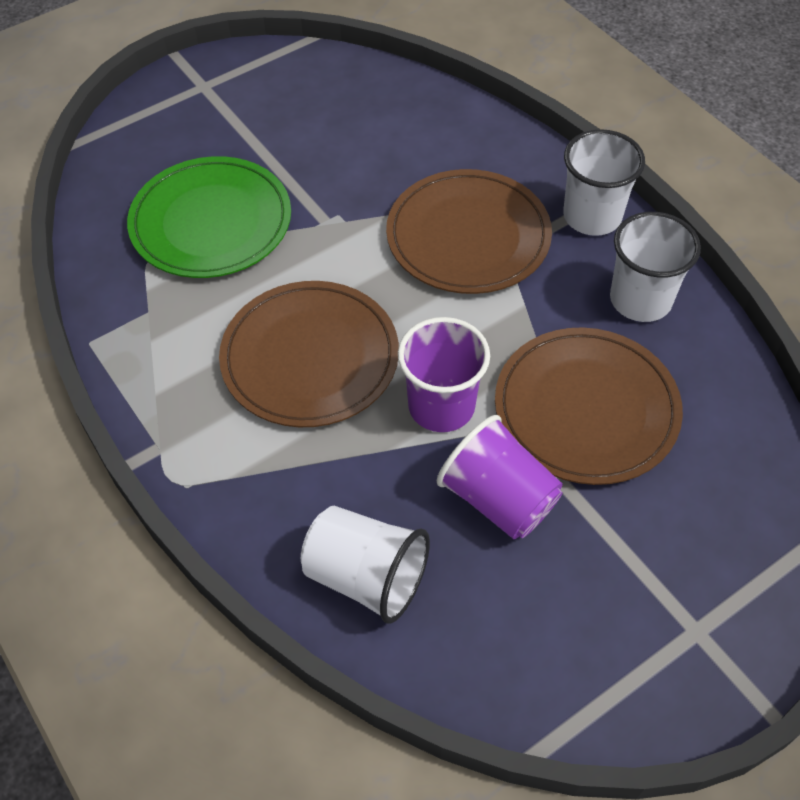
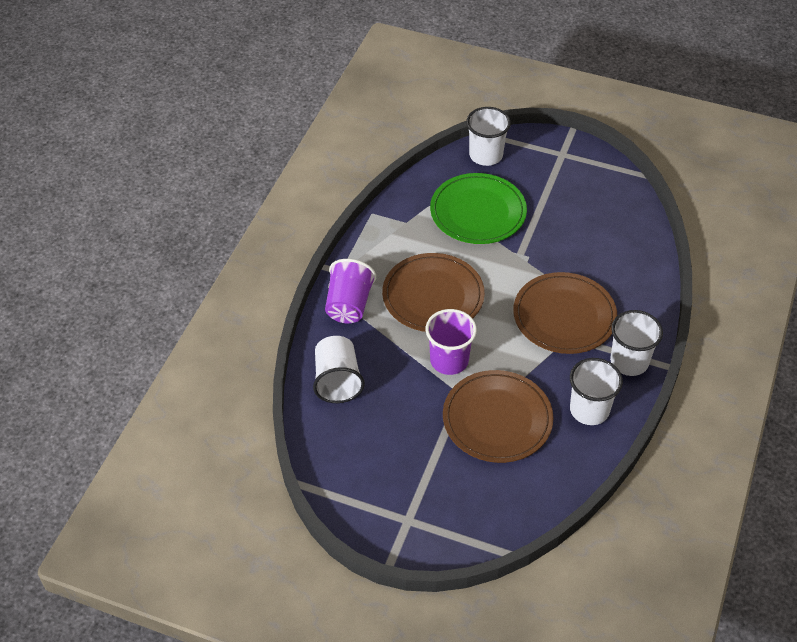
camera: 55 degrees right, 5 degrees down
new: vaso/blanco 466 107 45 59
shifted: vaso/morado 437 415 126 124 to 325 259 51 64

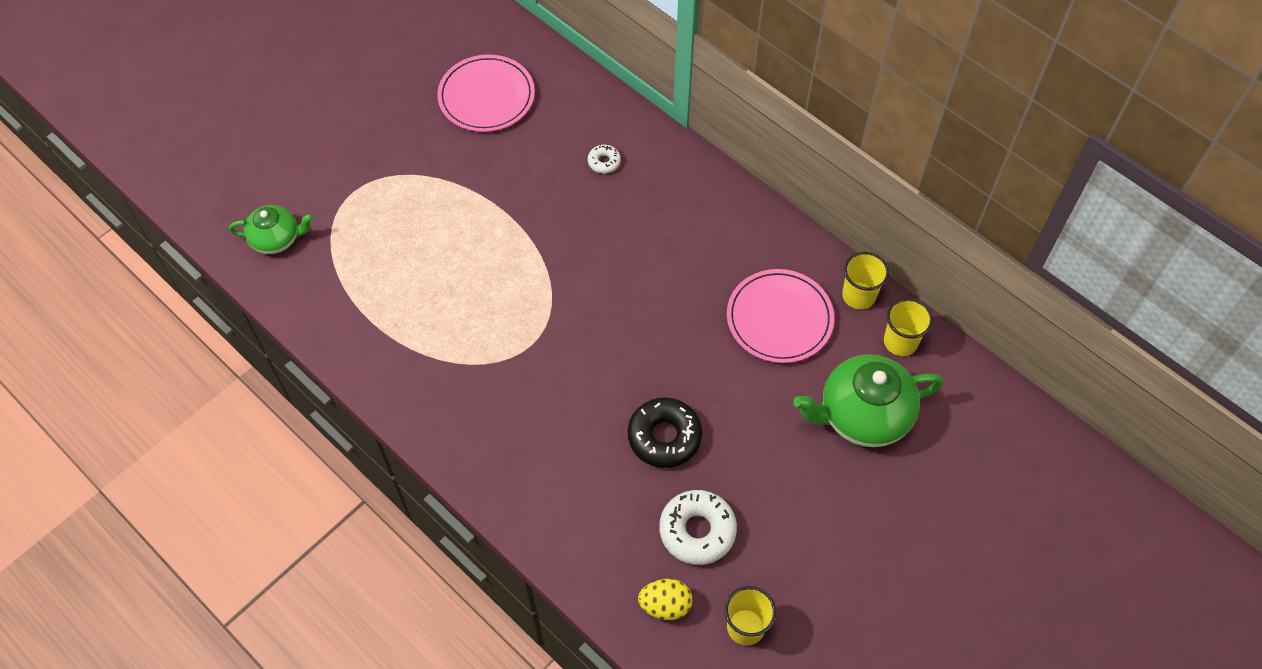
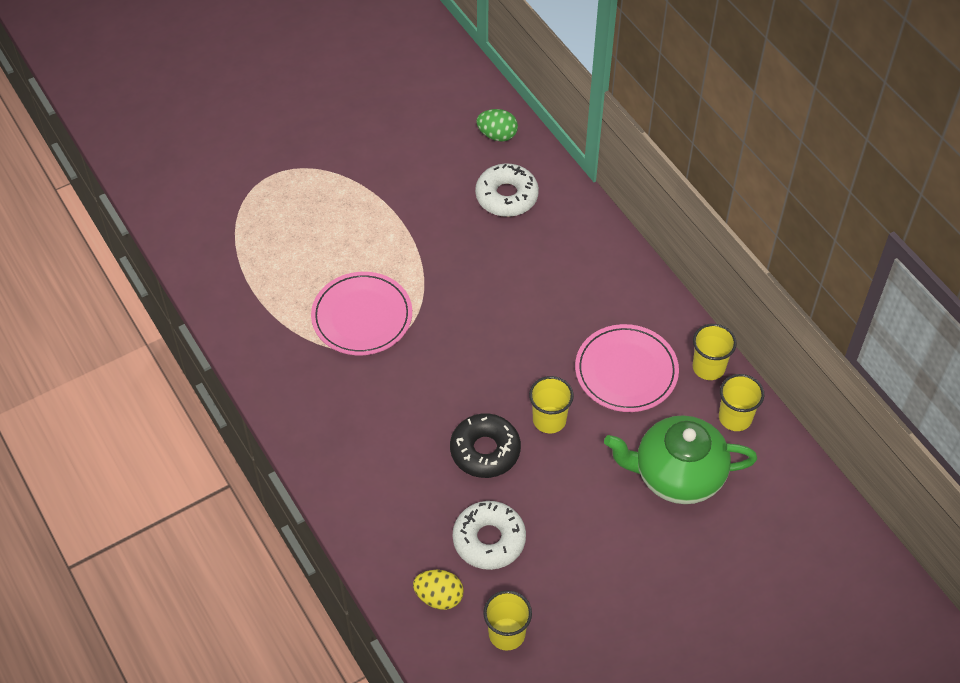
camera: 15 degrees right, 5 degrees down
gone: tetera/verde 229 205 84 49
new: huevo/verde 476 109 42 32; vaso/amarillo 529 376 45 57
shifted: plato/rosa 437 54 98 78 to 311 272 101 83
scaled: rosquilla/blanco 588 145 33 28 = 475 163 64 54 x1.98

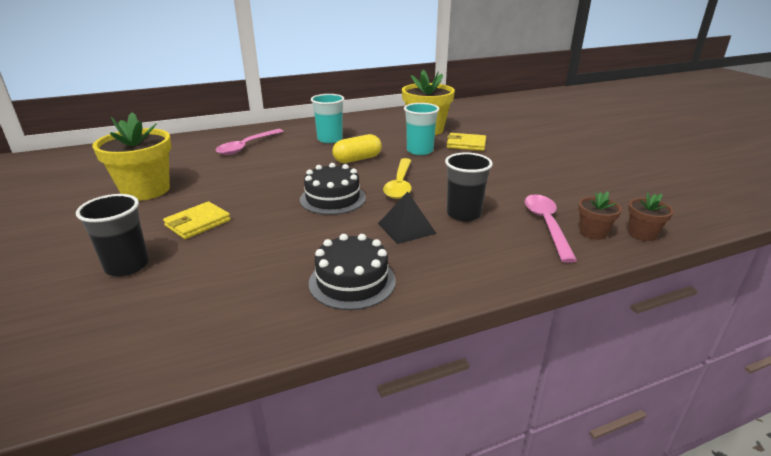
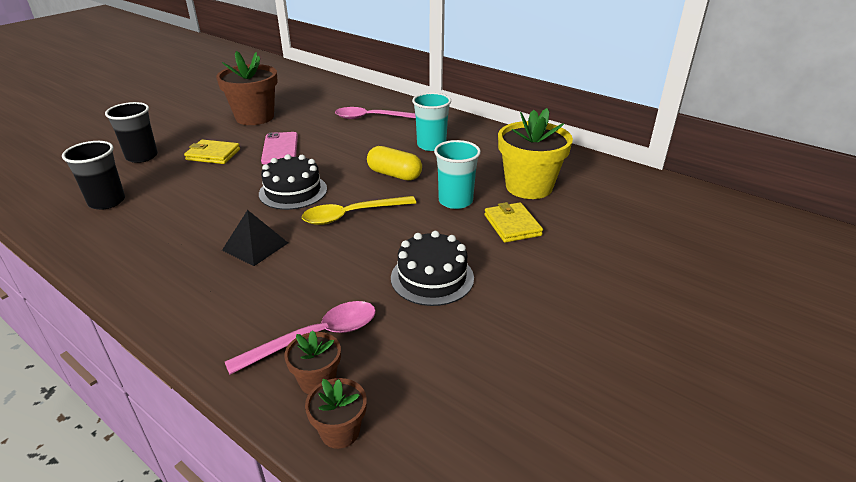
camera: 60 degrees right, 5 degrees up
new: móvil/rosa 261 132 37 33
shifted: vaso/negro 445 152 48 69 to 62 141 63 69; tarta/negro 309 234 87 76 to 391 231 83 75
repainted: maceta/amarillo 92 112 79 89 to maceta/marrón 216 51 62 74

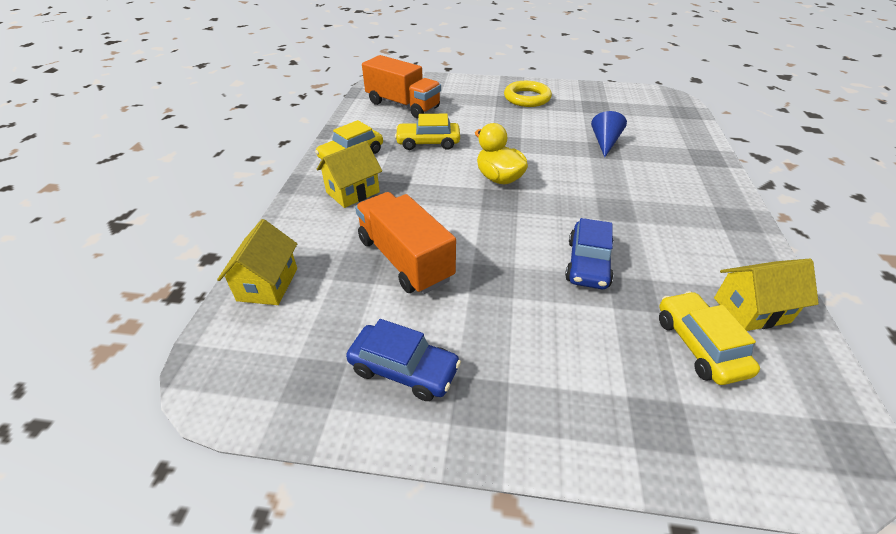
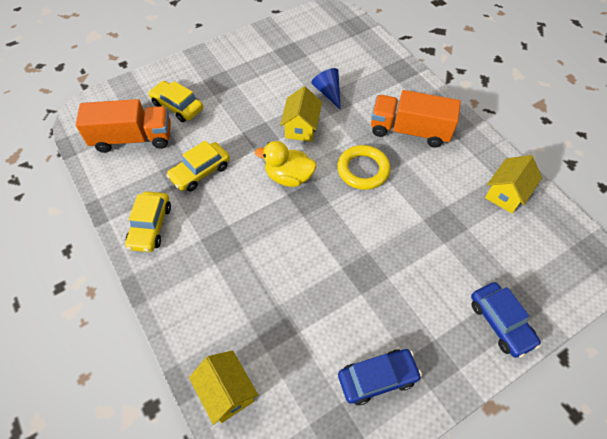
camera: 40 degrees left, 15 degrees up
shifted: coche/amarillo 659 291 101 94 to 148 81 55 41; casa/amarillo 317 141 65 67 to 280 86 42 56; anillo/amarillo 504 81 48 26 to 337 145 54 45; camión/naranja 355 192 101 102 to 371 90 90 58; coche/azul 565 218 49 71 to 471 282 70 76

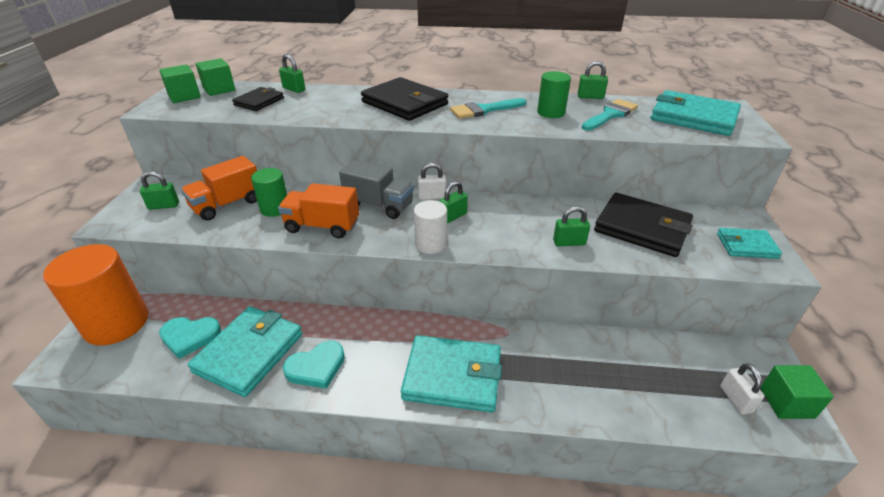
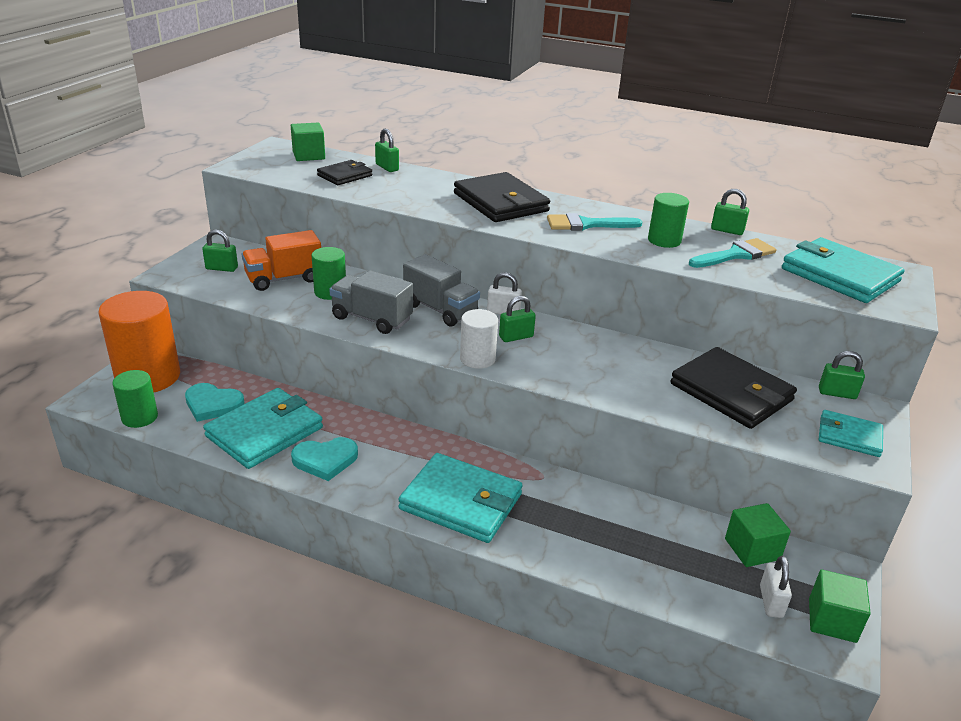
camera: 15 degrees right, 5 degrees down
new: cilindro/verde 112 370 46 58
shifted: cubo/verde 159 65 42 38 to 725 503 66 64; candado/verde 553 206 37 40 to 819 351 46 48
repainted: camión/naranja 278 183 81 55 to camión/gris 329 270 84 64

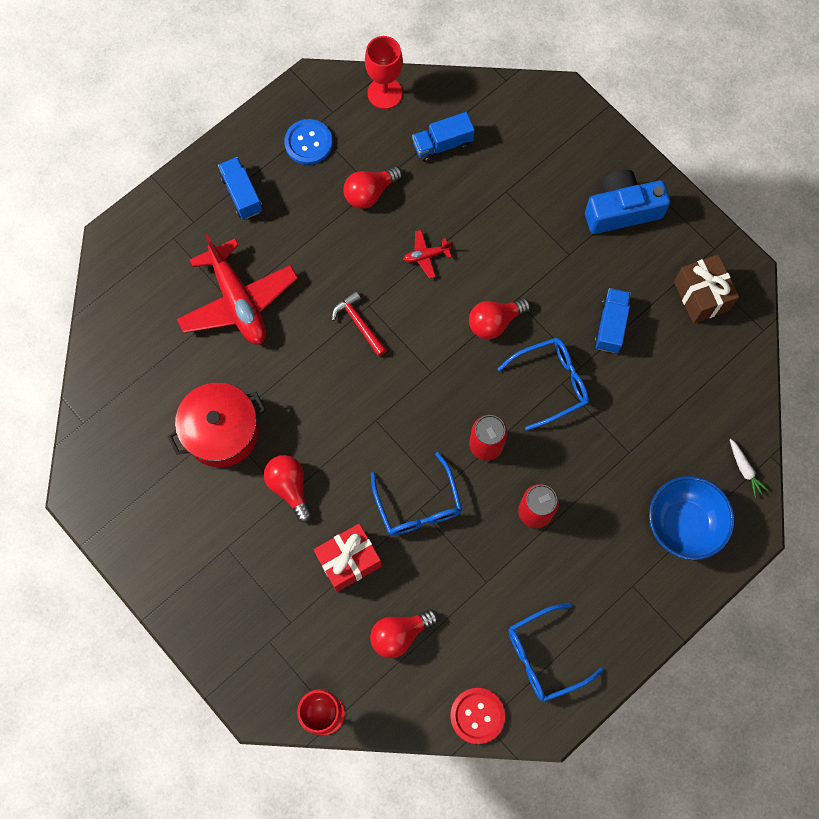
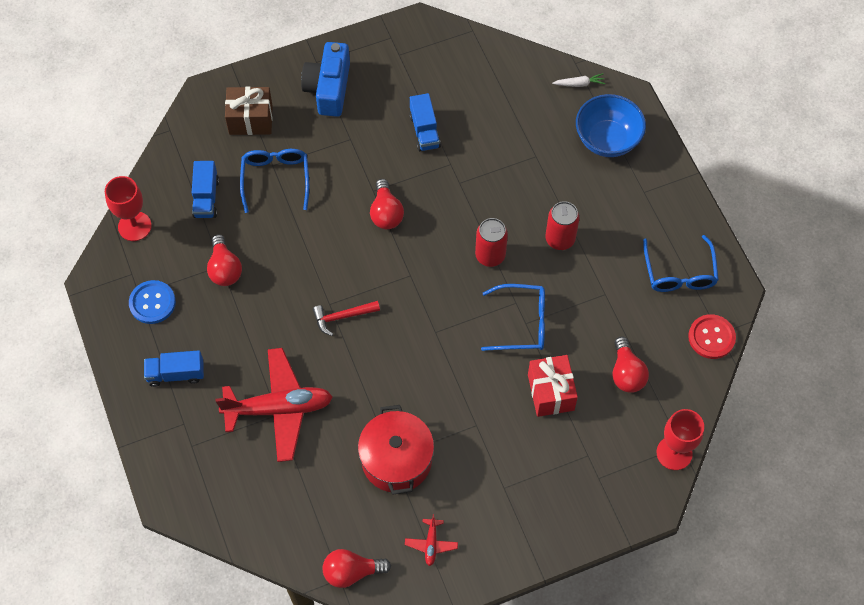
camera: 70 degrees left, 10 degrees down
shifted: regalo/marrón 674 254 65 70 to 225 87 48 48; gafas/azul 497 338 92 93 to 240 149 69 64; bombilla/rojo 264 455 48 67 to 323 549 68 39; avión/rojo 403 230 48 49 to 405 514 53 52
rotated: camión/azul 594 288 37 65 = 409 93 32 58 135 degrees counterclockwise

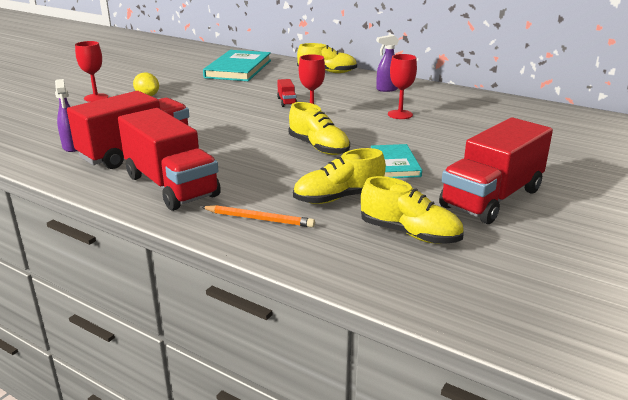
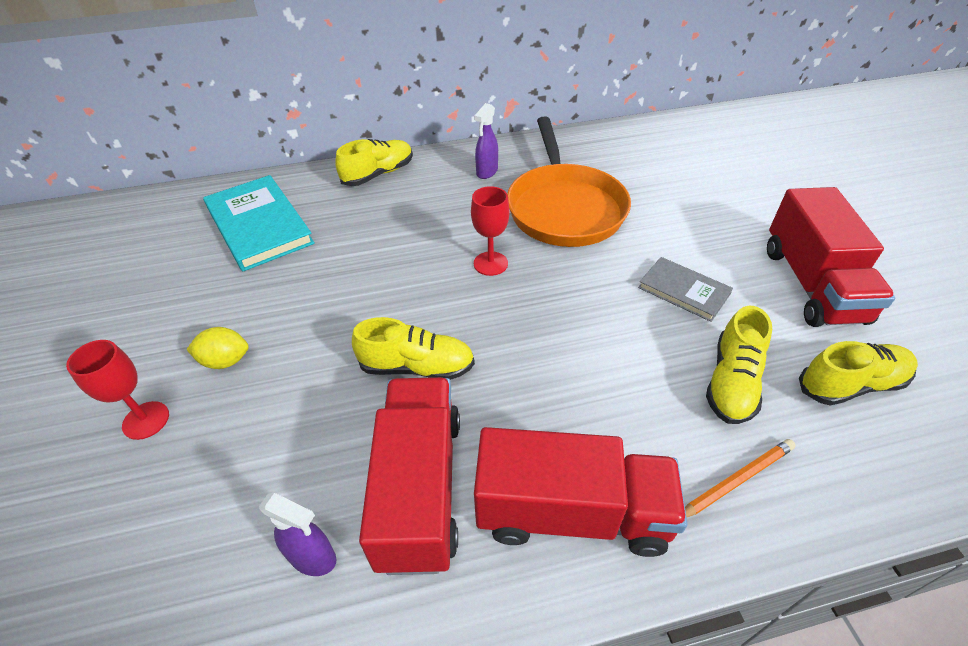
camera: 45 degrees left, 20 degrees up
gone: camión/rojo 277 79 20 28
shifted: zapato/amarillo 288 102 62 53 to 352 317 123 63
swapped: copa/rojo 388 54 29 65 to sartén/naranja 507 116 124 131
repainted: libro/turquesa 371 144 51 34 to libro/gris 638 257 95 65

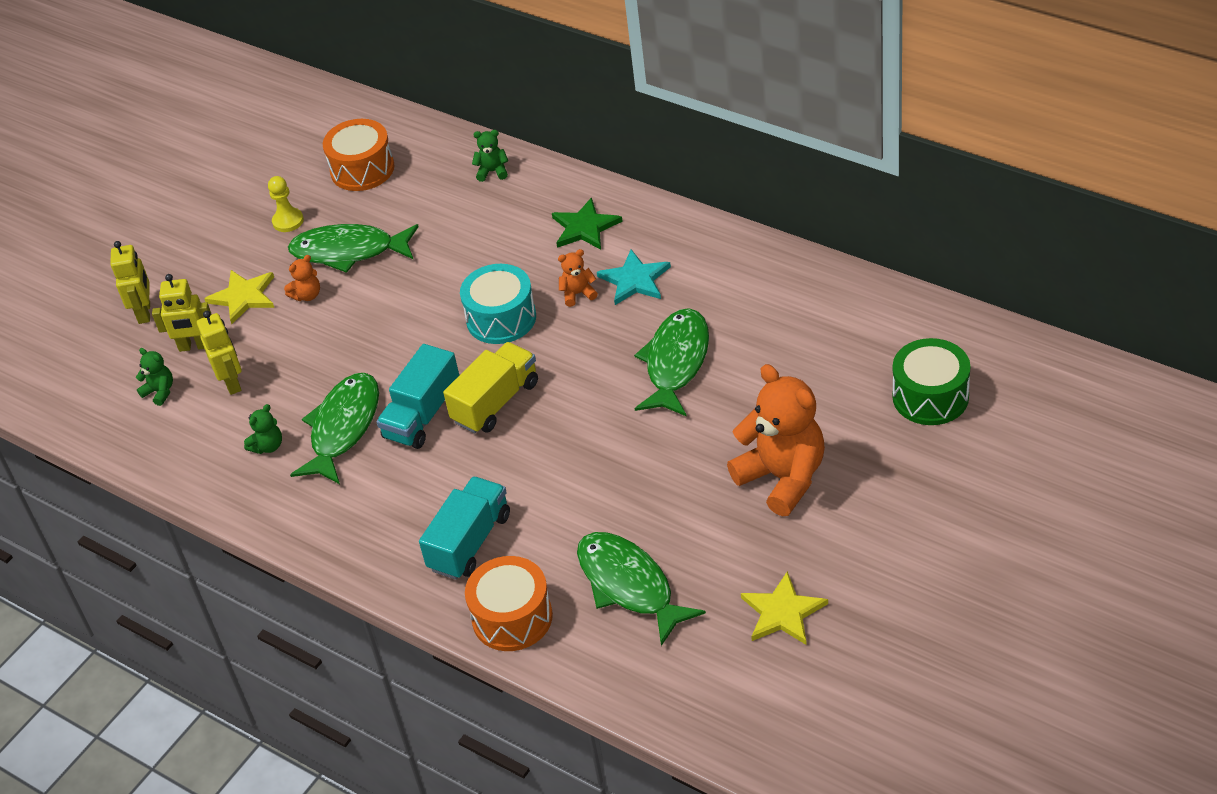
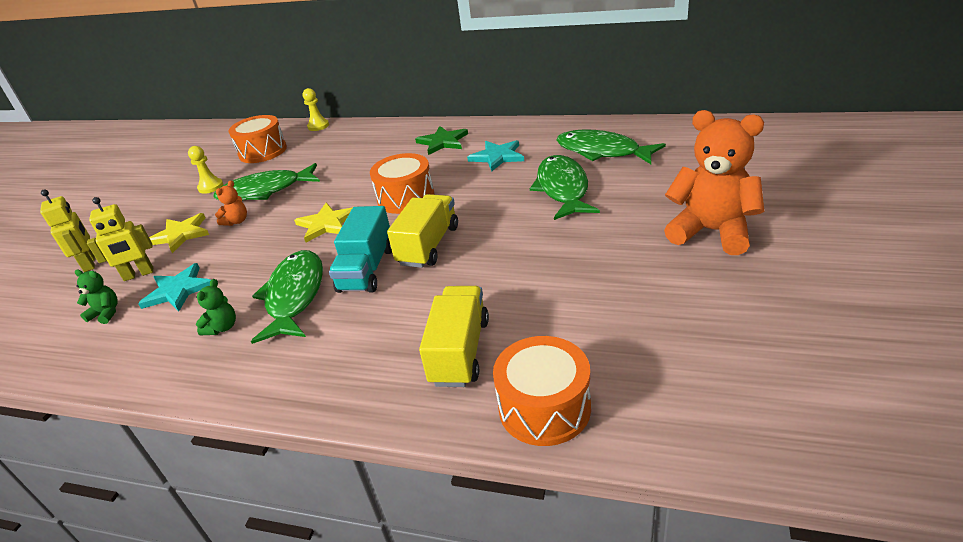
camera: 20 degrees left, 10 degrees down
gone: osito/verde 472 130 36 52; osito/naranja 558 249 40 58; tambor/verde 892 338 78 87
new: peón/amarillo 302 88 27 43
shifted: estrella/amarillo 741 571 87 74 to 294 203 58 39; pez/verde 577 532 129 114 to 557 129 109 35
swapped: robot/amarillo 197 311 45 84 to estrella/turquesa 138 263 73 48
repainted: tambor/turquesa 460 264 76 80 to tambor/naranja 370 153 65 61; camión/turquesa 419 476 91 104 to camión/amarillo 419 286 70 101

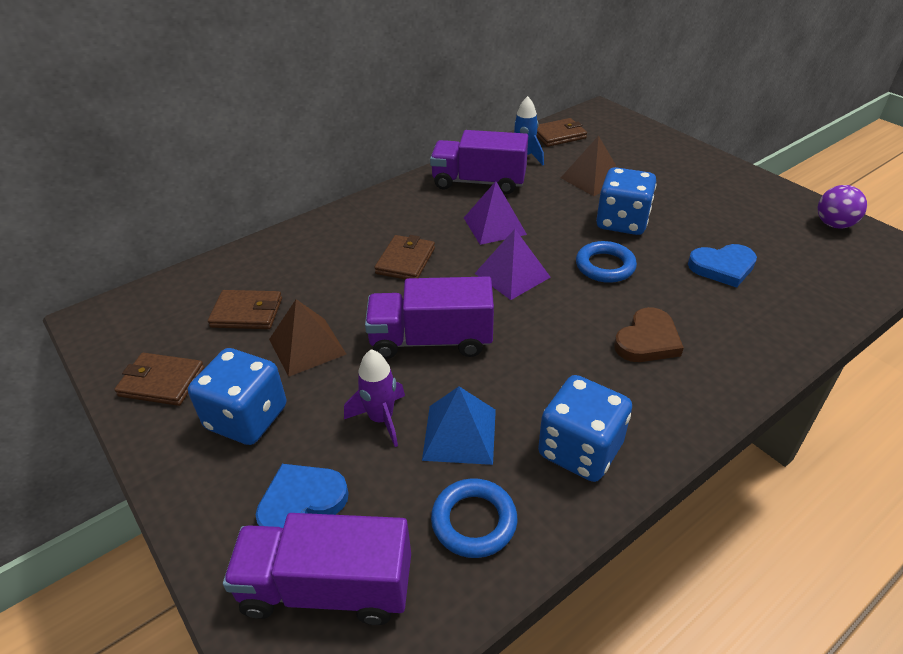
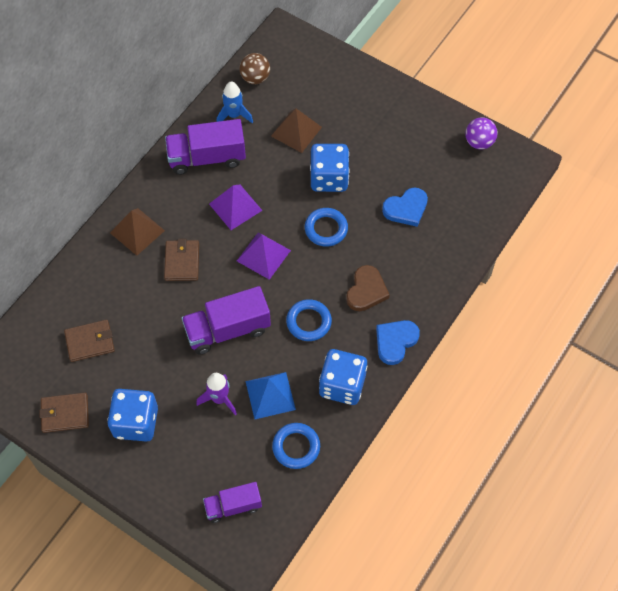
camera: 20 degrees left, 20 degrees up
new: anillo/azul 286 299 46 42
shifted: pirámide/marrón 269 299 77 78 to 110 208 55 48; corazón/azul 255 464 94 64 to 376 320 44 45
swapped: cartera/marrón 536 118 51 29 to pelota/marrón 239 53 31 31
scaled: camión/morado 223 513 188 112 = 203 482 59 41 x0.62

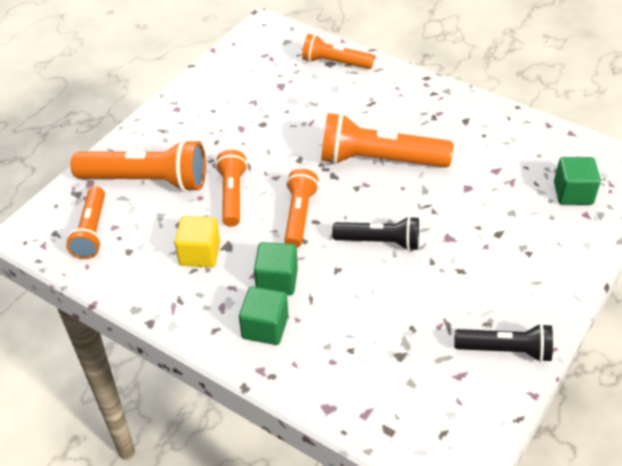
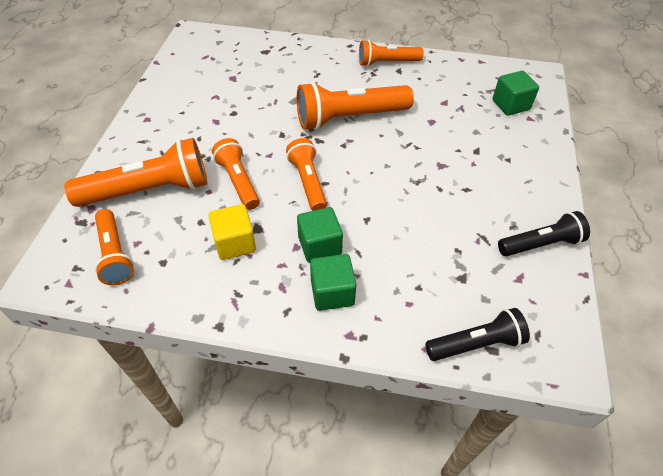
camera: 25 degrees left, 5 degrees up
shifted: lámpara de mano/naranja 302 34 72 35 to 359 40 65 27; lámpara de mano/negro 332 216 87 35 to 425 308 105 53

